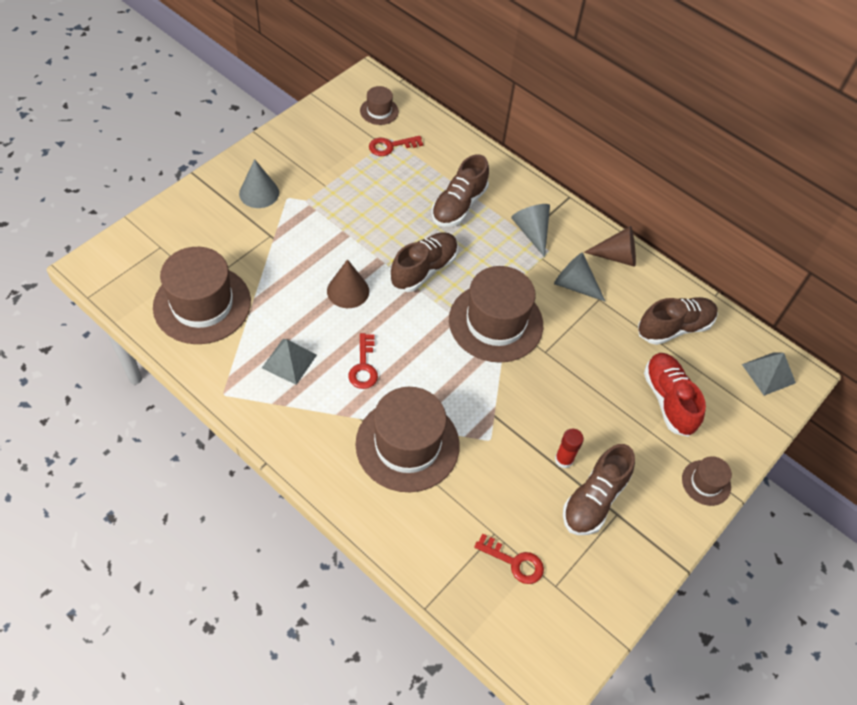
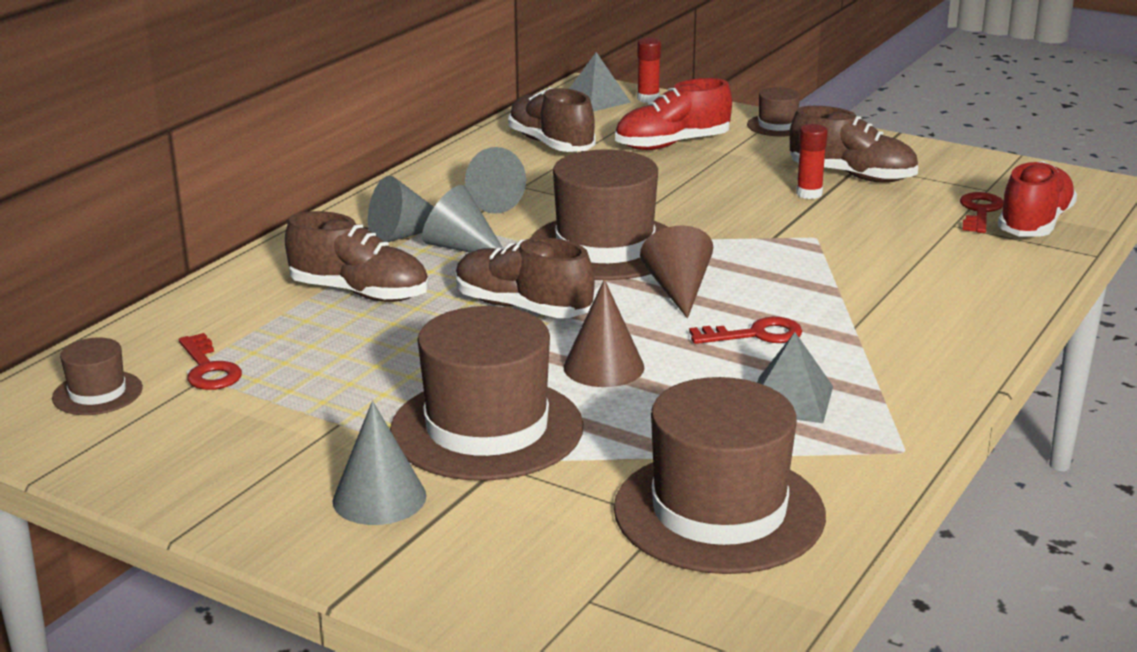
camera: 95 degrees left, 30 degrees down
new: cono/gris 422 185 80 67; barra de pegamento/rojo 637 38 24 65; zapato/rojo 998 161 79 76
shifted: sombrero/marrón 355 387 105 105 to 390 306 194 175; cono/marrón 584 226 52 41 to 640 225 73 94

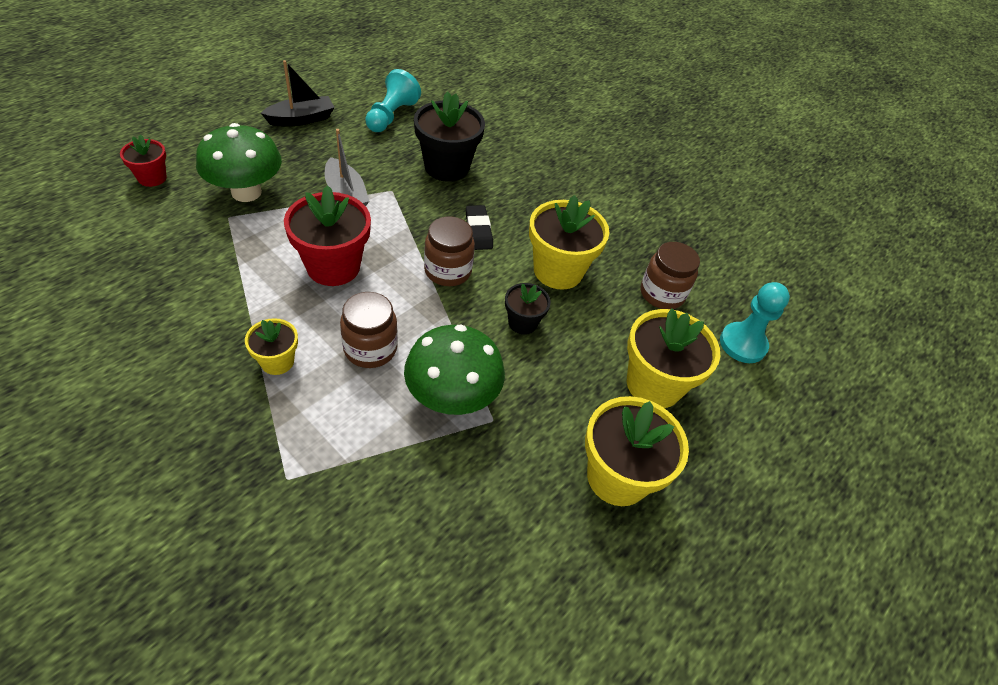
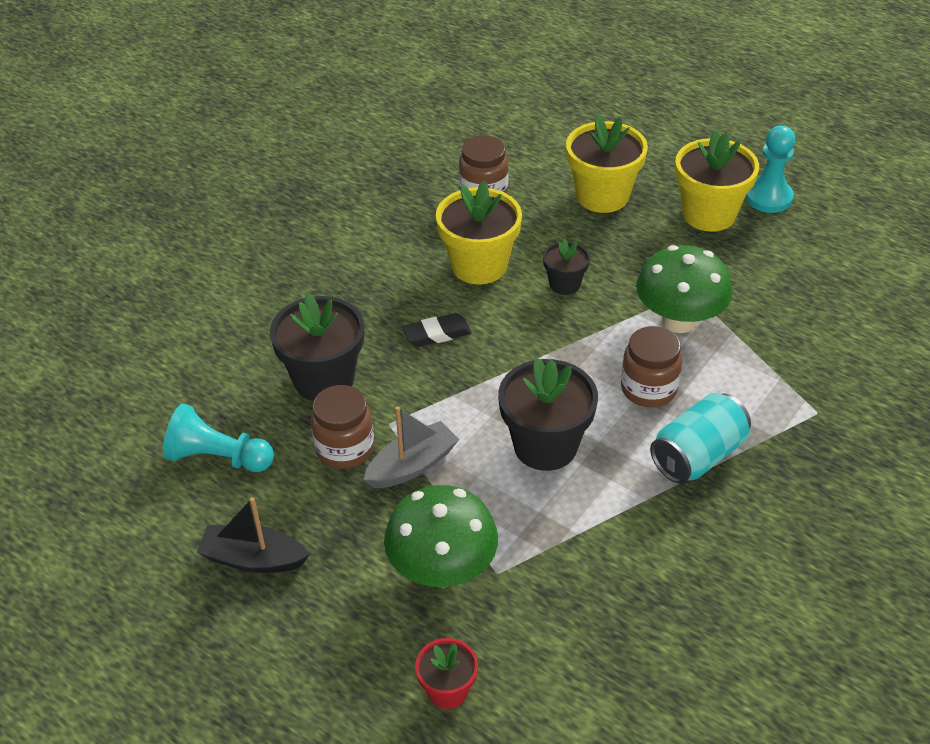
camera: 90 degrees left, 5 degrees down
shifted: tarro/marrón 424 217 51 69 to 311 385 63 84; peón/turquesa 720 282 70 81 to 745 125 50 88
swapped: maceta/amarillo 245 318 53 57 to lata/turquesa 650 393 101 91
repainted: maceta/rojo 284 185 87 101 to maceta/negro 498 357 100 114
rotated: barco/negro 261 60 74 66 = 197 497 113 76 45 degrees counterclockwise

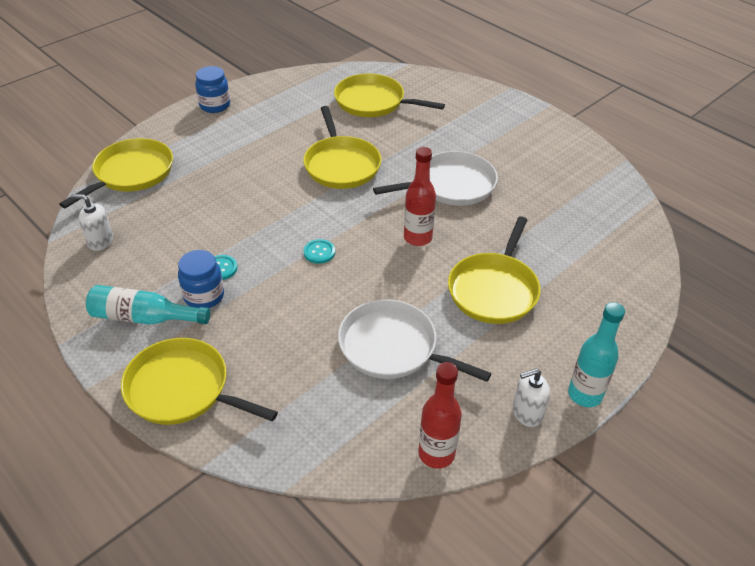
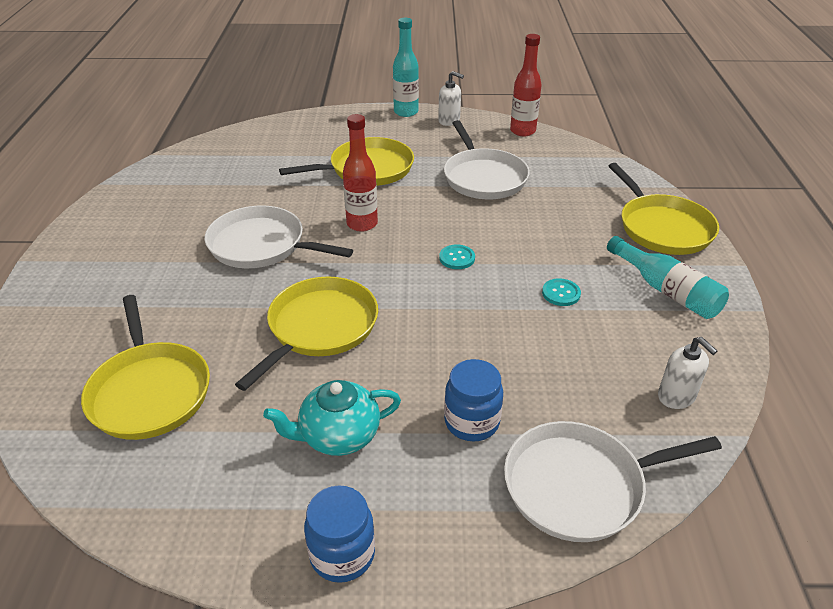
camera: 135 degrees left, 5 degrees down
new: tetera/turquesa 263 380 138 76
shifted: tarro/azul 178 250 46 58 to 444 359 59 82
repainted: sartén/amarillo 59 138 114 70 to sartén/blanco 504 421 218 121

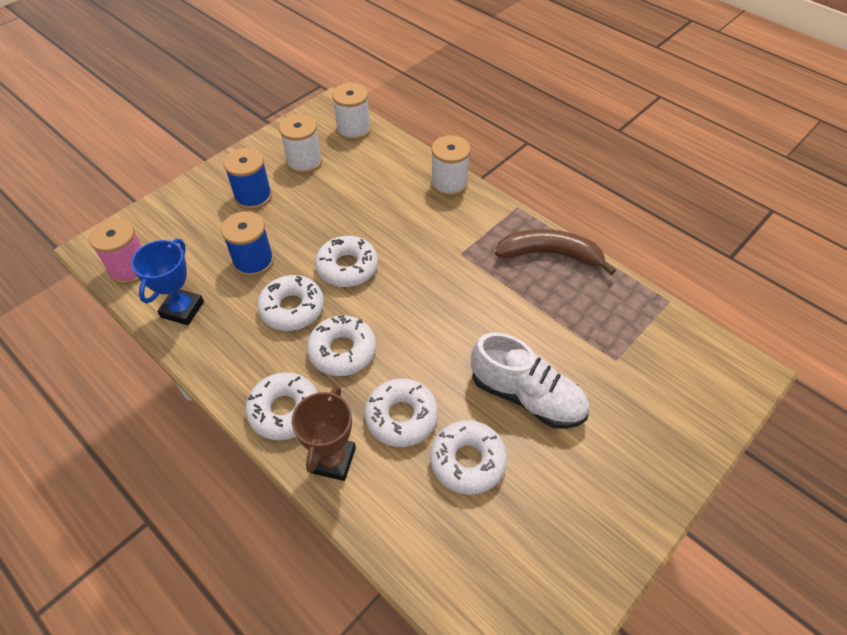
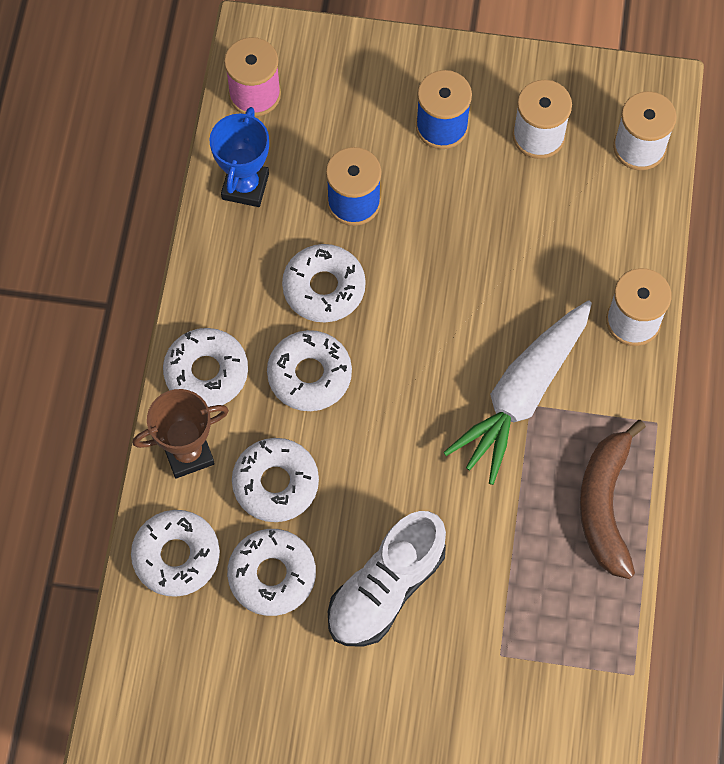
camera: 55 degrees right, 15 degrees up
new: zanahoria/blanco 443 300 149 185
shifted: rosquilla/blanco 315 236 63 51 to 131 510 89 87
rotated: trofeo/azul 131 239 73 86 = 209 107 60 100 60 degrees counterclockwise; zapato/blanco 471 332 118 97 = 328 511 118 136 45 degrees clockwise; plátano/marrón 495 229 121 46 = 580 420 66 159 150 degrees counterclockwise

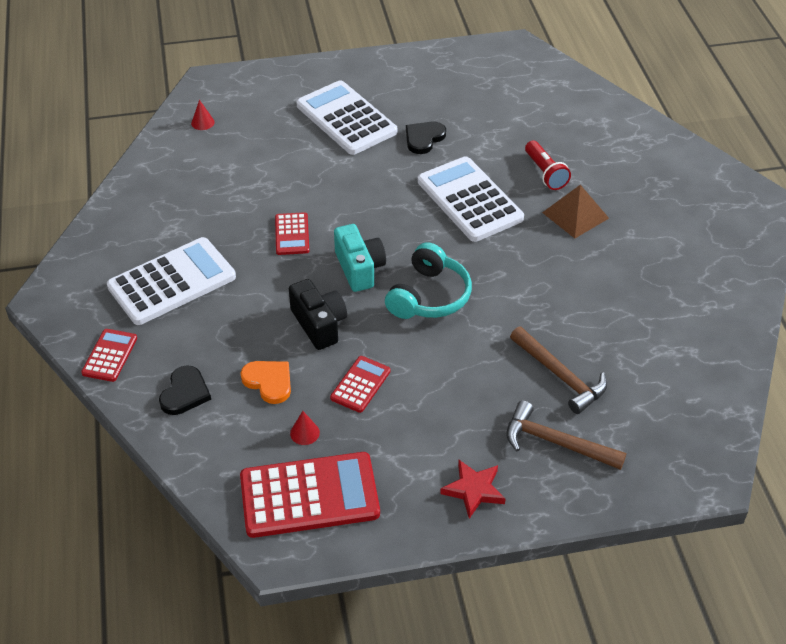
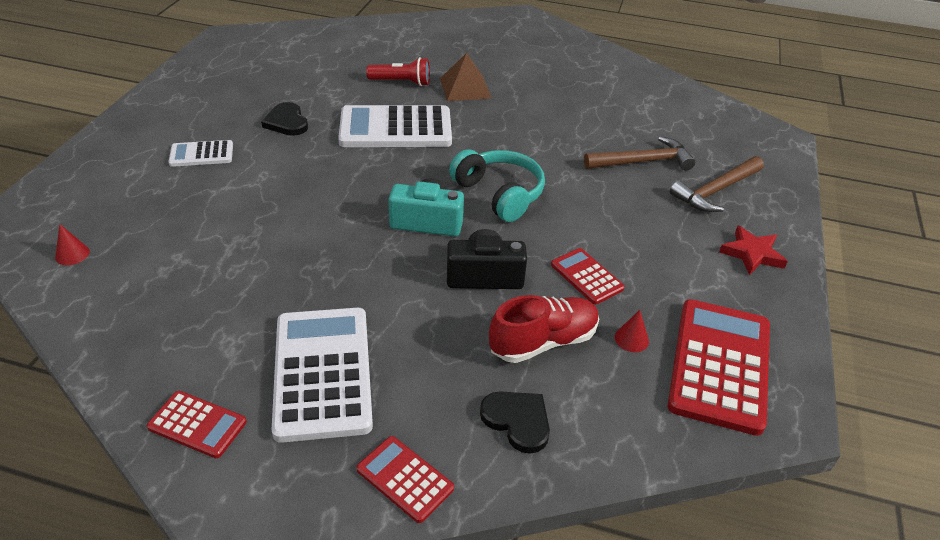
camera: 65 degrees left, 5 degrees down
shifted: calculadora/rojo 275 212 34 43 to 147 391 100 67
swapped: corazón/naranja 241 361 50 43 to zapato/rojo 489 295 110 68
scaled: calculadora/blanco 296 80 101 75 = 168 140 65 27 x0.51

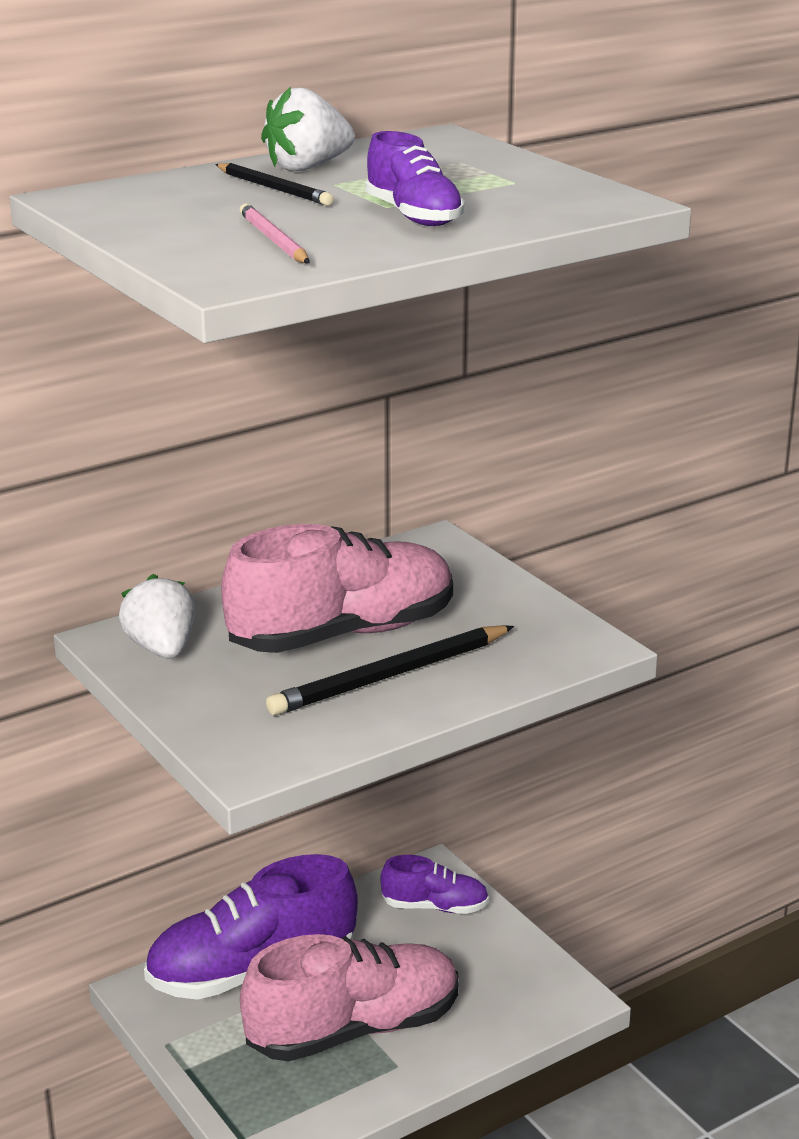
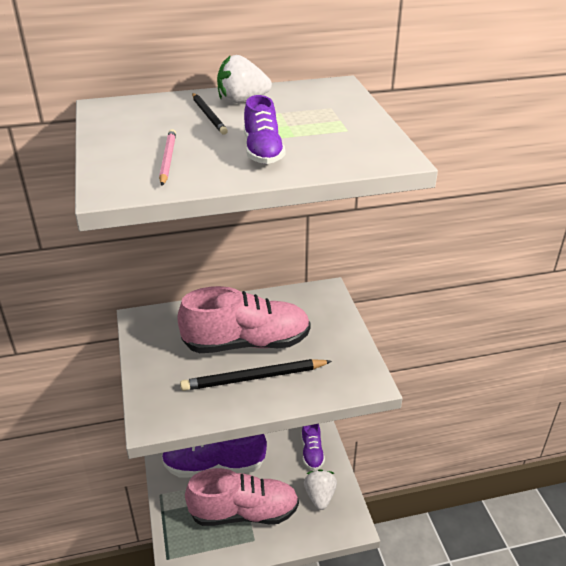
camera: 20 degrees right, 10 degrees up
shifted: fresa/blanco 119 574 76 84 to 304 469 33 41
rotated: zapato/morado 380 855 109 59 = 301 424 24 46 60 degrees clockwise

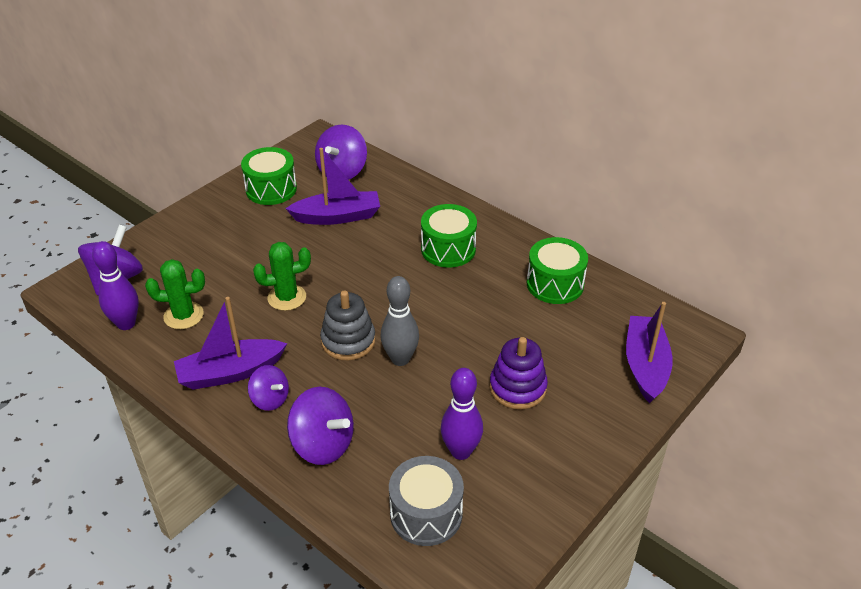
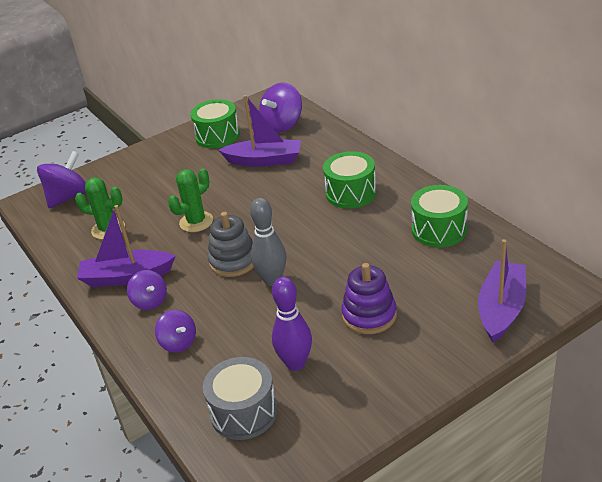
camera: 20 degrees right, 5 degrees down
gone: bolo/morado 92 241 47 89
rotated: cactus/verde 253 242 58 69 = 168 169 45 63 45 degrees counterclockwise
scaled: peonza/morado 287 387 67 78 = 155 310 41 43 x0.62

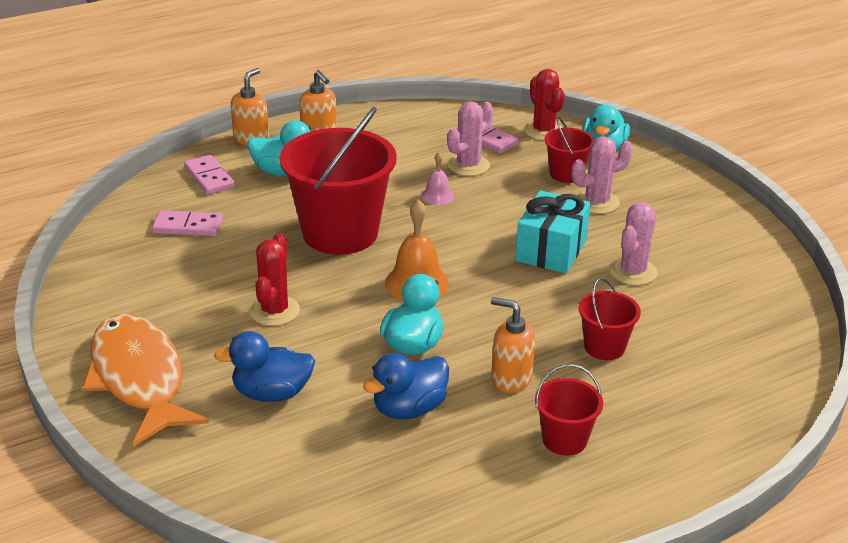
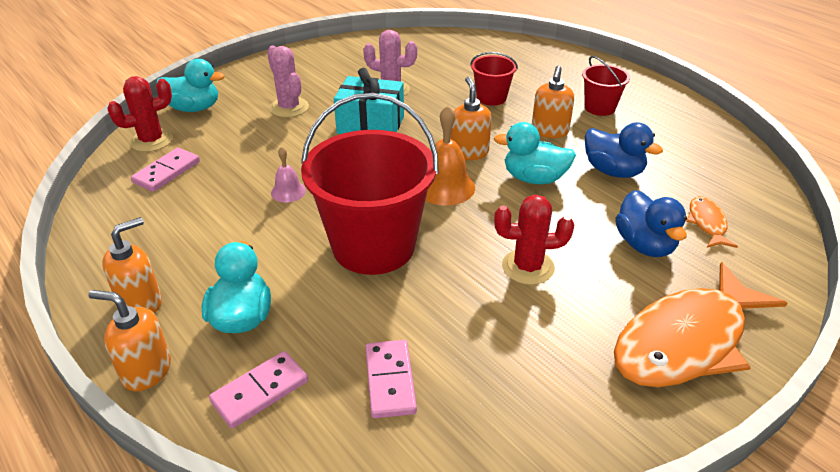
camera: 100 degrees left, 5 degrees up
gone: cactus/rosa 447 101 47 75; balde/rojo 545 116 50 67
new: dispensador de jabón/naranja 450 77 42 83; pez/naranja 686 196 52 52

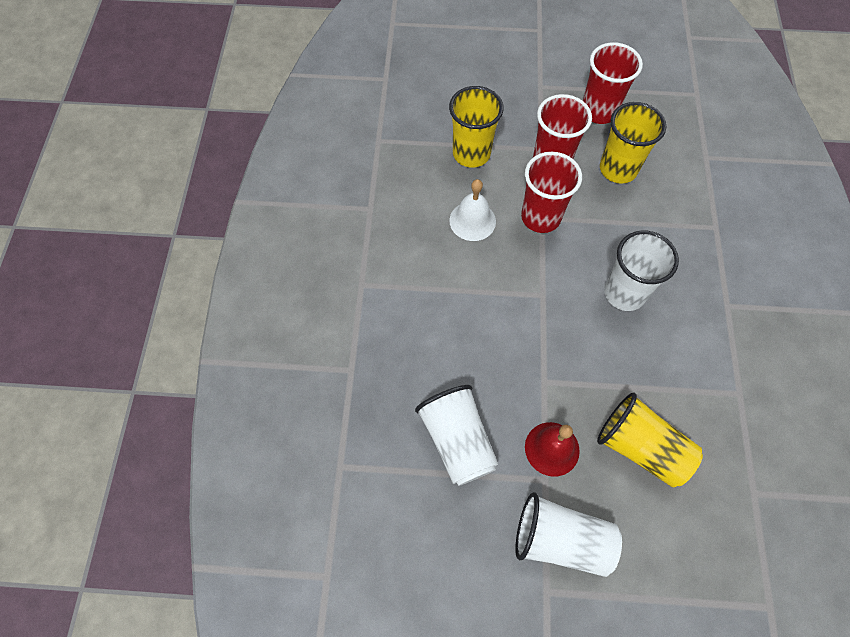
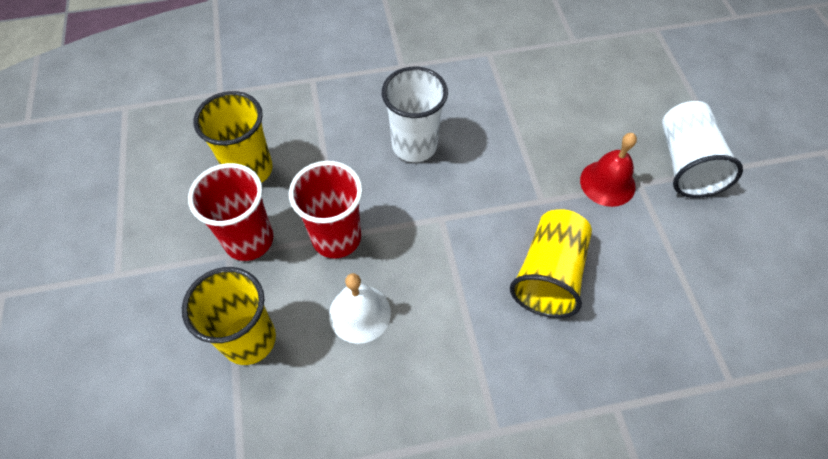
camera: 105 degrees left, 5 degrees down
gone: vaso/blanco 415 385 83 101; vaso/rojo 583 42 60 82
shifted: vaso/amarillo 597 392 106 95 to 510 209 82 109

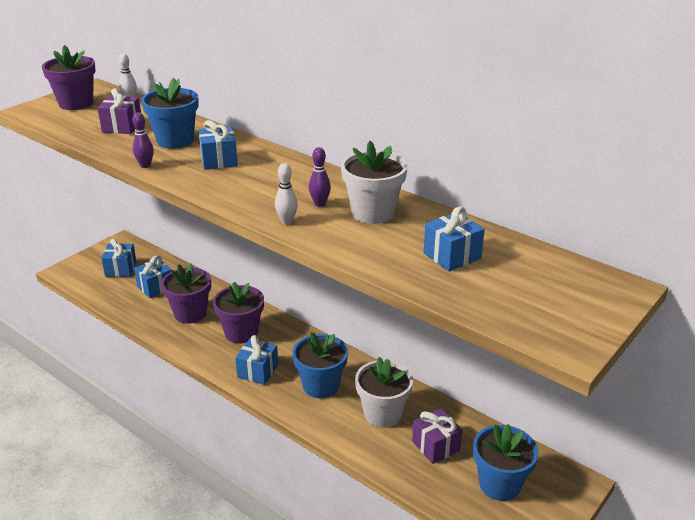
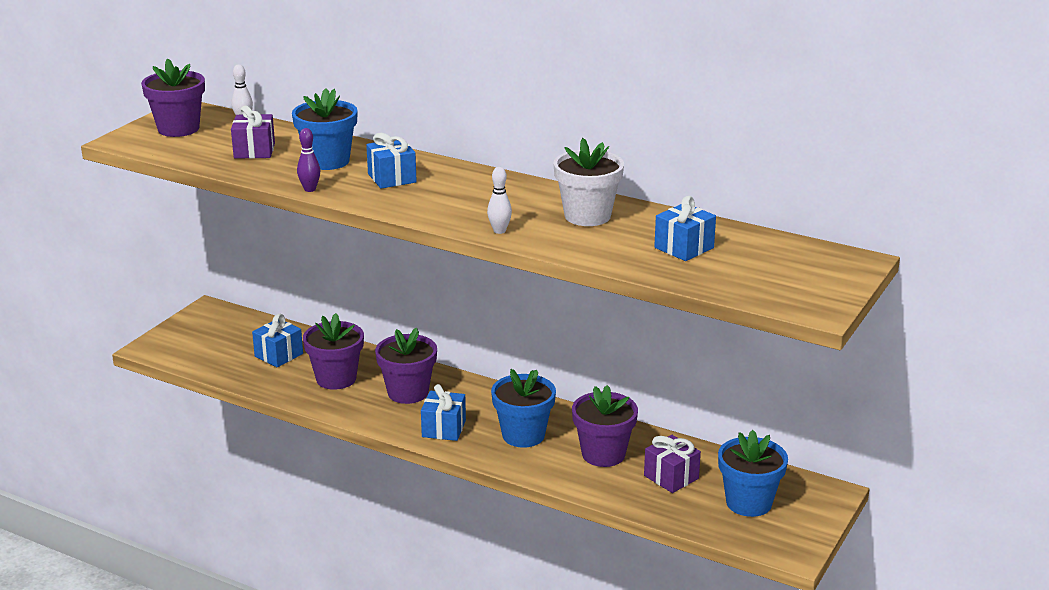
camera: 10 degrees left, 5 degrees down
gone: regalo/azul 101 239 36 38; bolo/morado 309 147 22 60
repainted: maceta/blanco 355 357 58 71 to maceta/morado 572 385 66 82

